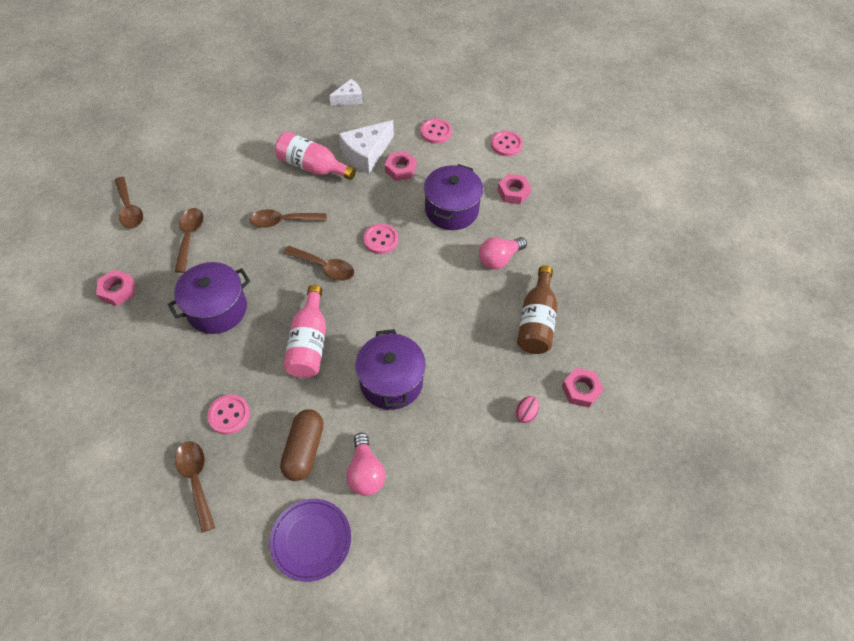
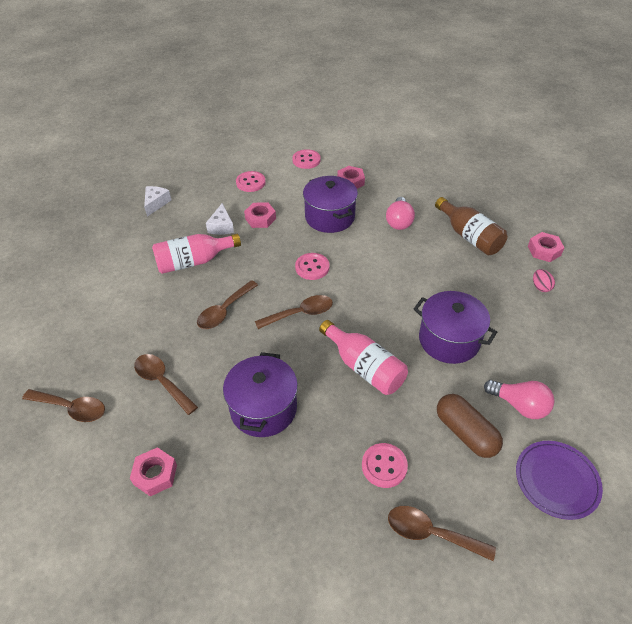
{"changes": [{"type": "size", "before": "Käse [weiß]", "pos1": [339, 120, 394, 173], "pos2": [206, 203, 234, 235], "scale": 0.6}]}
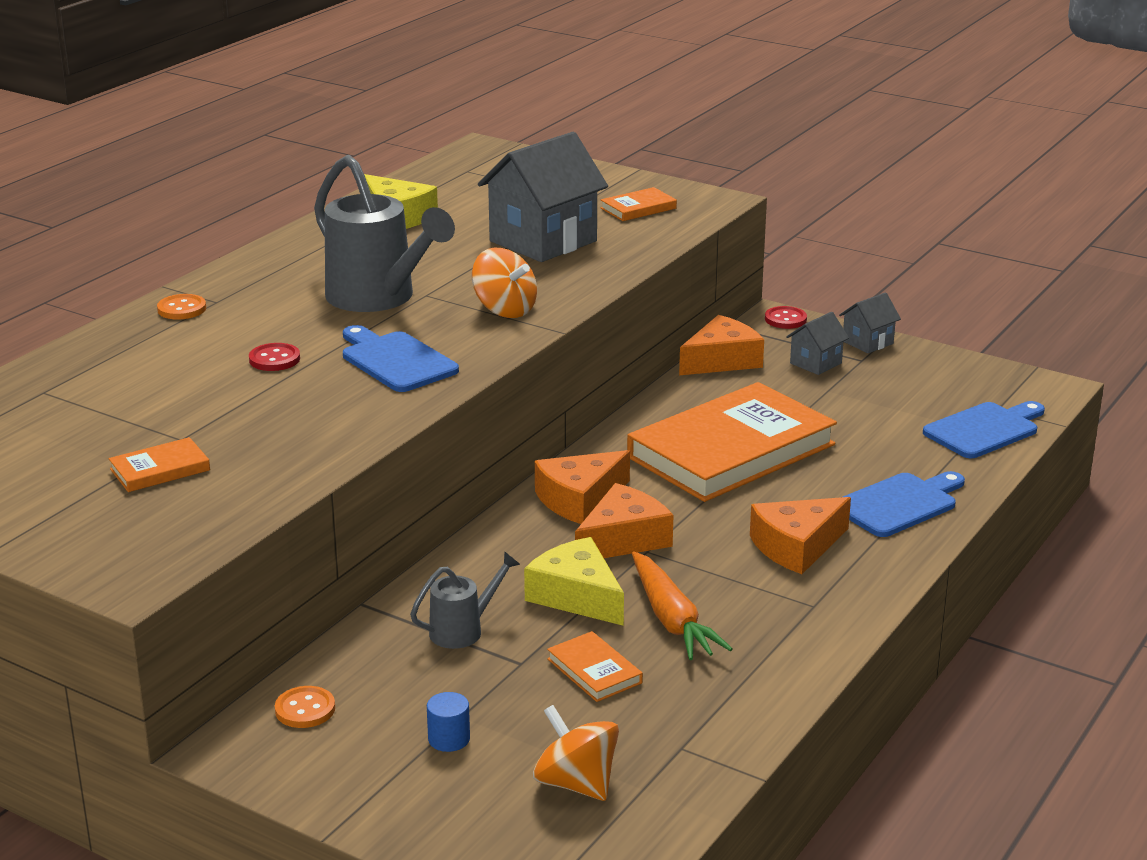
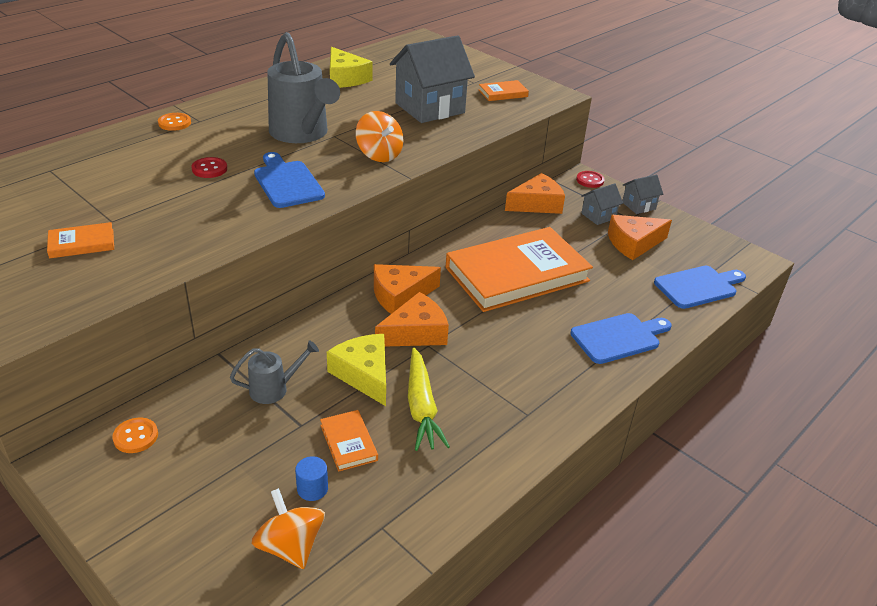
{"changes": [{"type": "relocated", "before": "Käse [orange]", "pos1": [750, 497, 851, 574], "pos2": [608, 215, 672, 260]}, {"type": "colour", "before": "Karotte [orange]", "after": "Karotte [gelb]", "pos1": [632, 551, 732, 660], "pos2": [408, 348, 450, 451]}, {"type": "relocated", "before": "Vollzylinder [blau]", "pos1": [427, 692, 470, 752], "pos2": [295, 456, 328, 501]}]}
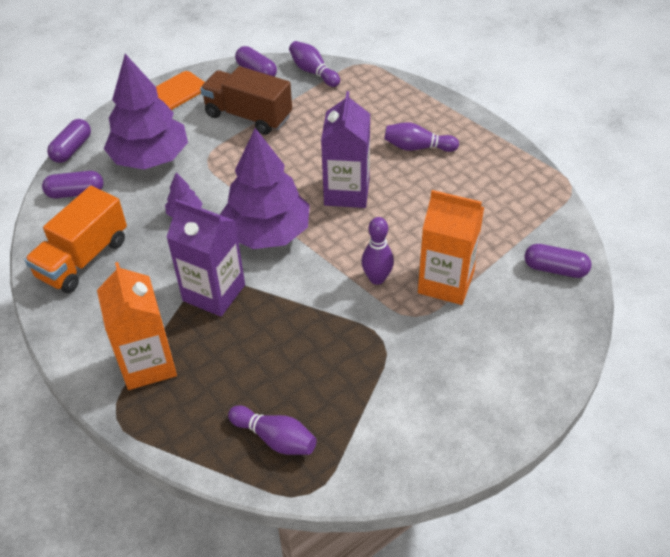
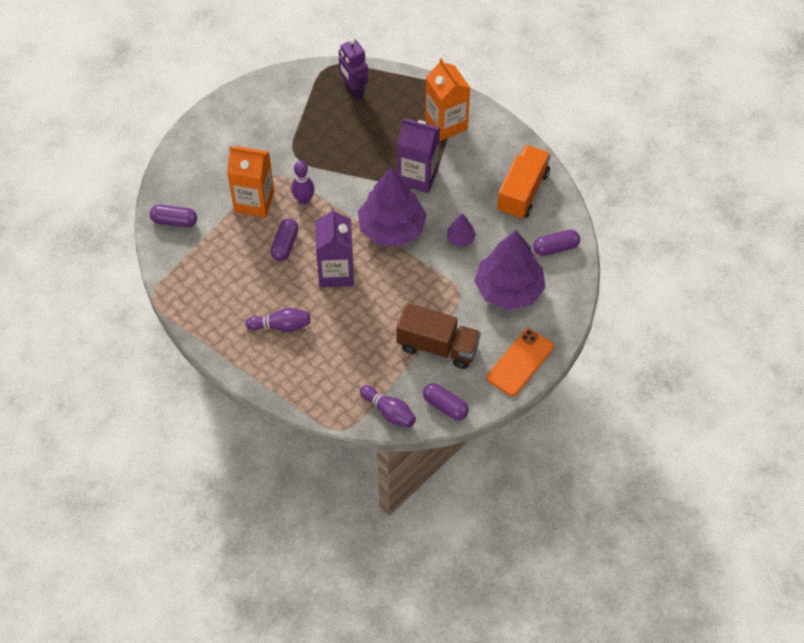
{"changes": [{"type": "relocated", "before": "Kapsel [lila]", "pos1": [47, 119, 91, 163], "pos2": [271, 219, 298, 261]}, {"type": "exchanged", "before": "Bowlingkegel [lila]", "after": "Roboter [lila]", "pos1": [228, 406, 317, 455], "pos2": [339, 38, 368, 100]}]}
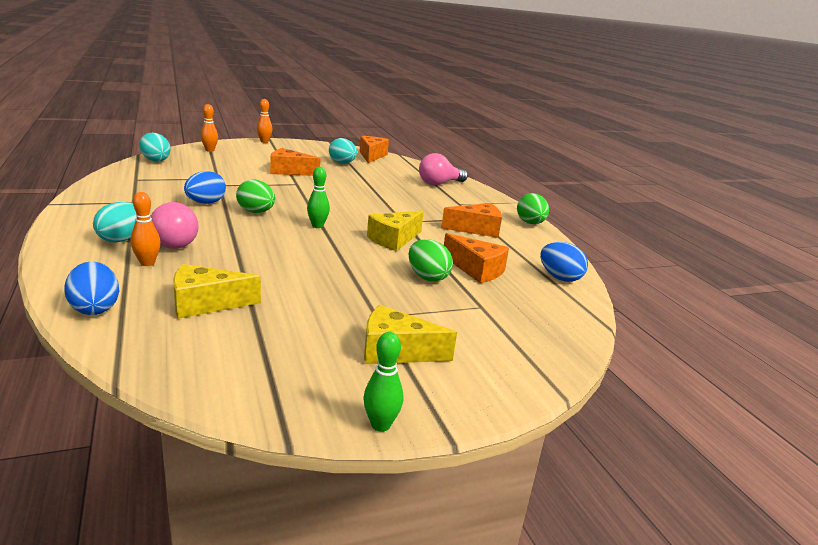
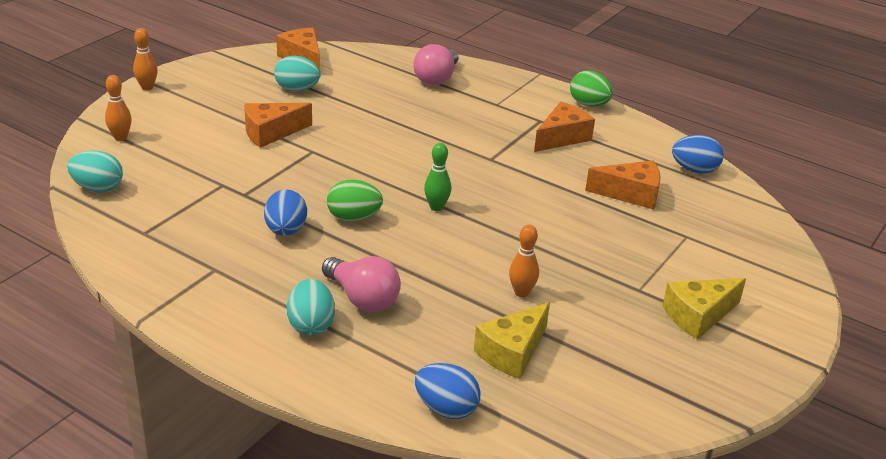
{"changes": [{"type": "relocated", "before": "Bowlingkegel [orange]", "pos1": [131, 192, 161, 266], "pos2": [509, 225, 539, 297]}, {"type": "missing", "before": "Käse [gelb]", "pos1": [367, 210, 424, 251]}, {"type": "missing", "before": "Ei [grün]", "pos1": [409, 239, 453, 282]}, {"type": "missing", "before": "Bowlingkegel [grün]", "pos1": [364, 332, 403, 432]}]}
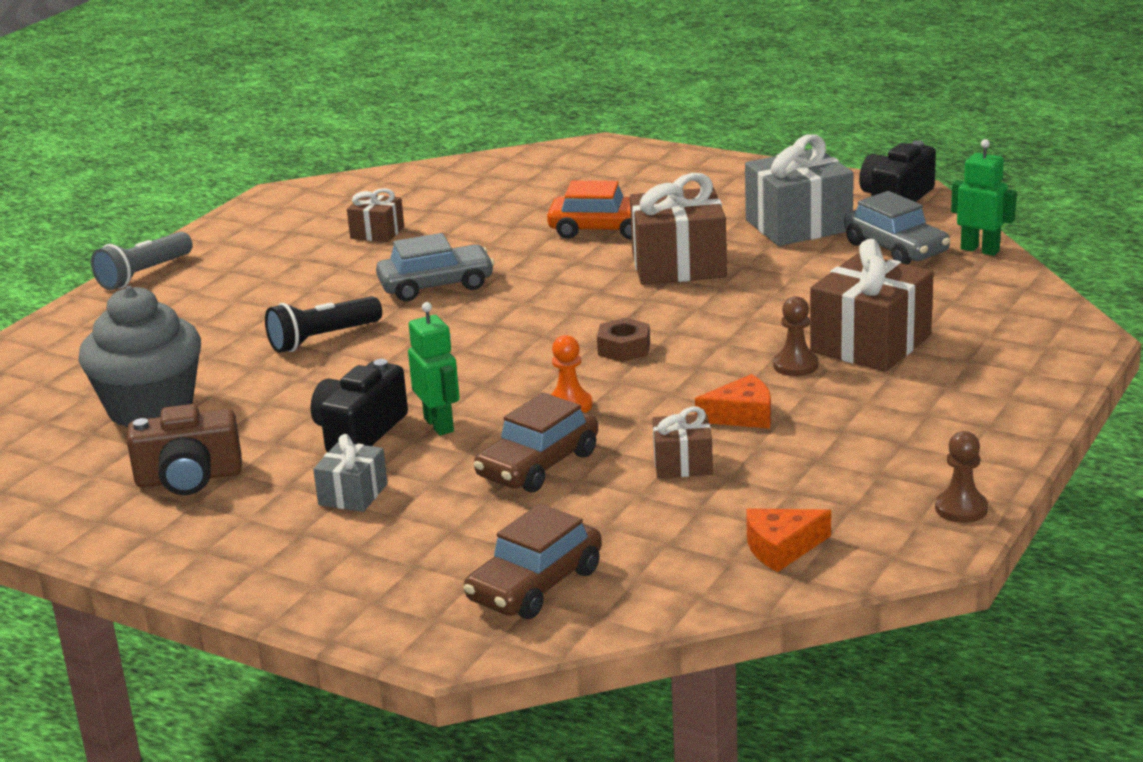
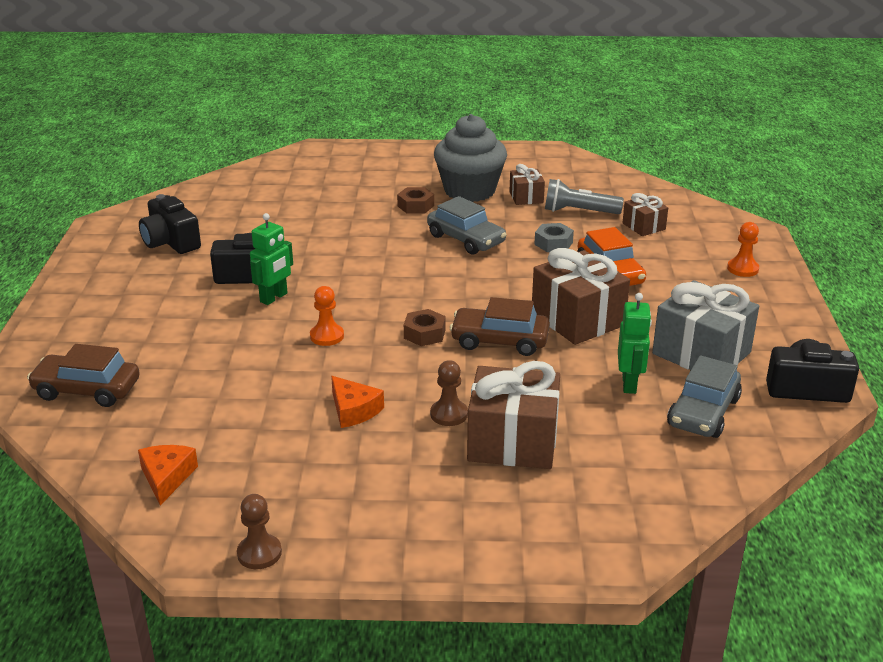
{"changes": [{"type": "relocated", "before": "Roboter [grün]", "pos1": [951, 139, 1017, 256], "pos2": [618, 293, 652, 394]}, {"type": "relocated", "before": "Taschenlampe [grau]", "pos1": [91, 232, 193, 290], "pos2": [545, 179, 624, 214]}, {"type": "relocated", "before": "Muffin [grau]", "pos1": [79, 286, 201, 428], "pos2": [434, 114, 507, 202]}, {"type": "missing", "before": "Taschenlampe [schwarz]", "pos1": [265, 296, 382, 353]}, {"type": "relocated", "before": "Auto [braun]", "pos1": [474, 392, 598, 493], "pos2": [450, 297, 550, 356]}, {"type": "colour", "before": "Kamera [braun]", "after": "Kamera [schwarz]", "pos1": [127, 404, 242, 495], "pos2": [139, 194, 201, 254]}, {"type": "relocated", "before": "Geschenk [braun]", "pos1": [652, 407, 713, 478], "pos2": [622, 193, 668, 236]}, {"type": "missing", "before": "Geschenk [grau]", "pos1": [313, 434, 388, 512]}, {"type": "spun", "before": "Käse [orange]", "pos1": [746, 508, 831, 572], "pos2": [138, 445, 198, 506], "turn": 45}, {"type": "appeared", "after": "Sechskantmutter [braun]", "pos2": [397, 187, 434, 214]}, {"type": "appeared", "after": "Bauer [orange]", "pos2": [727, 222, 759, 277]}, {"type": "appeared", "after": "Sechskantmutter [grau]", "pos2": [534, 223, 574, 252]}]}
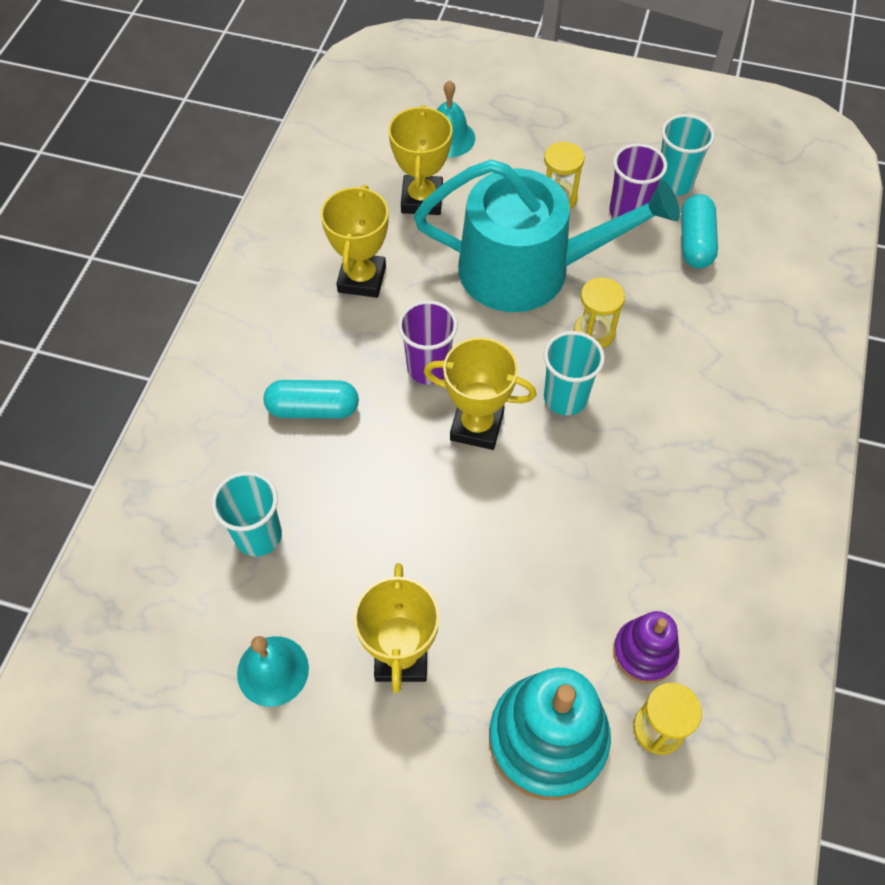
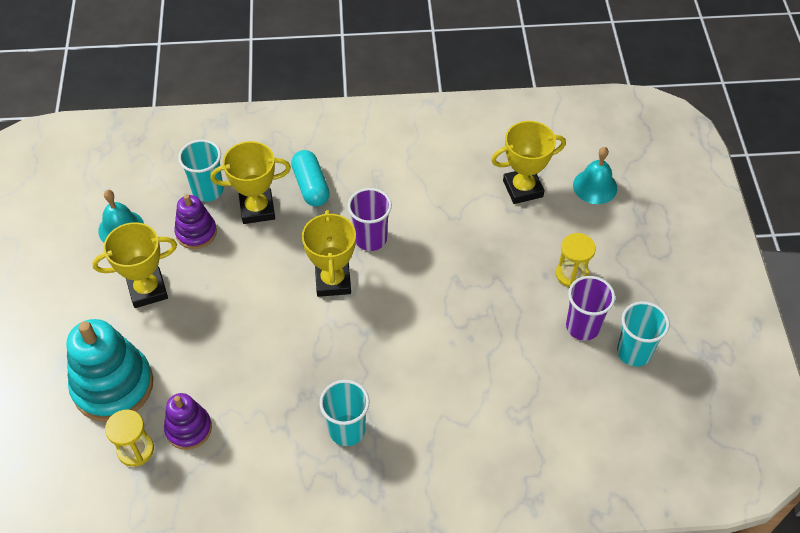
{"changes": [{"type": "missing", "before": "Gießkanne [türkis]", "pos1": [414, 160, 680, 312]}, {"type": "relocated", "before": "Pokal [gelb]", "pos1": [321, 185, 389, 298], "pos2": [211, 141, 291, 224]}, {"type": "missing", "before": "Kapsel [türkis]", "pos1": [681, 194, 718, 269]}, {"type": "missing", "before": "Sanduhr [gelb]", "pos1": [574, 277, 625, 348]}, {"type": "relocated", "before": "Becher [türkis]", "pos1": [544, 331, 605, 415], "pos2": [319, 380, 370, 446]}, {"type": "appeared", "after": "Stapelspielzeug [lila]", "pos2": [174, 194, 217, 249]}]}
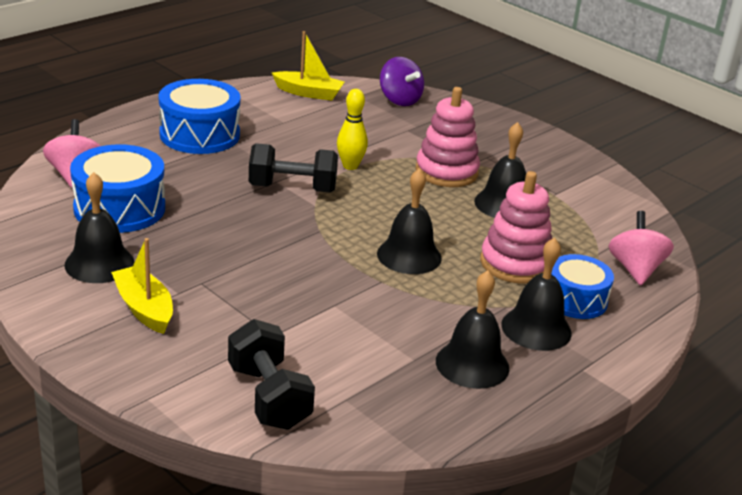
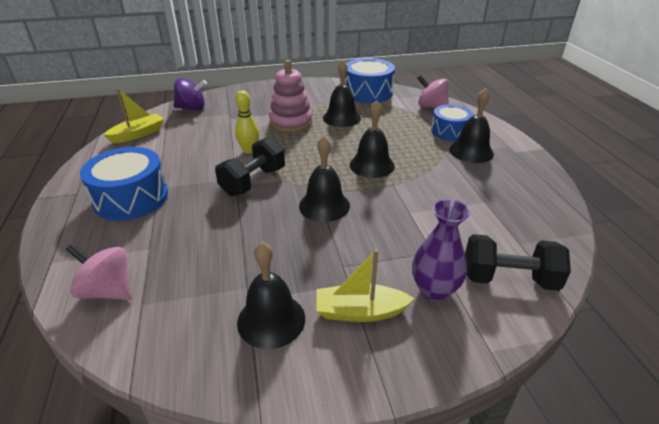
{"changes": [{"type": "relocated", "before": "Trommel [blau]", "pos1": [70, 144, 165, 233], "pos2": [345, 58, 395, 103]}, {"type": "missing", "before": "Stapelspielzeug [rosa]", "pos1": [480, 171, 552, 284]}, {"type": "relocated", "before": "Glocke [schwarz]", "pos1": [436, 270, 509, 389], "pos2": [299, 136, 350, 222]}, {"type": "appeared", "after": "Vase [lila]", "pos2": [412, 199, 470, 301]}]}
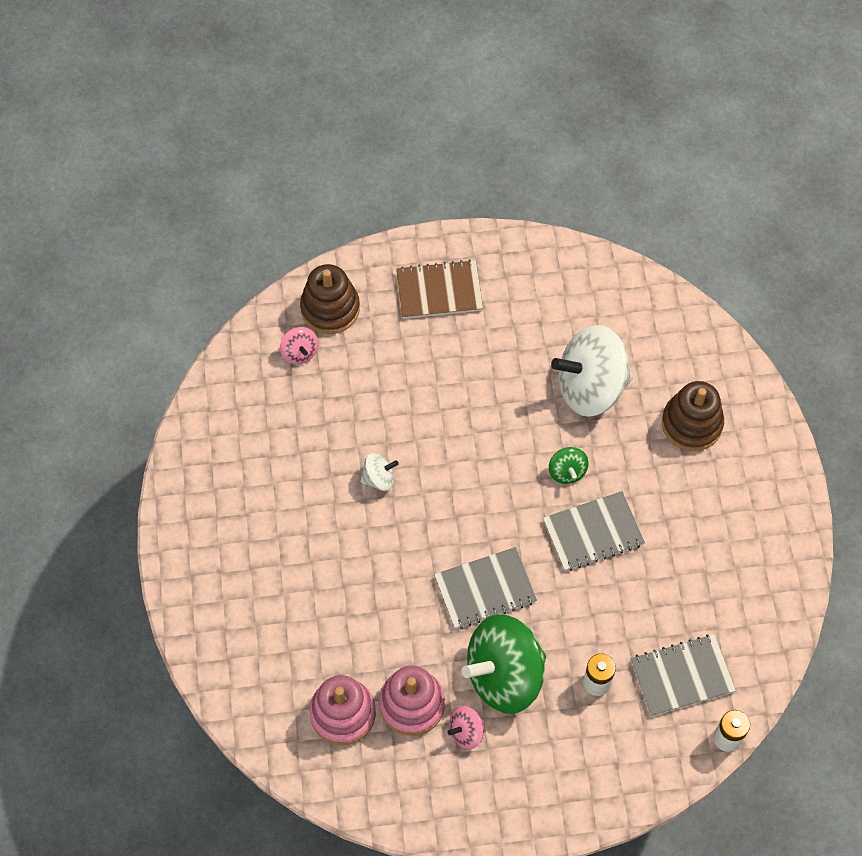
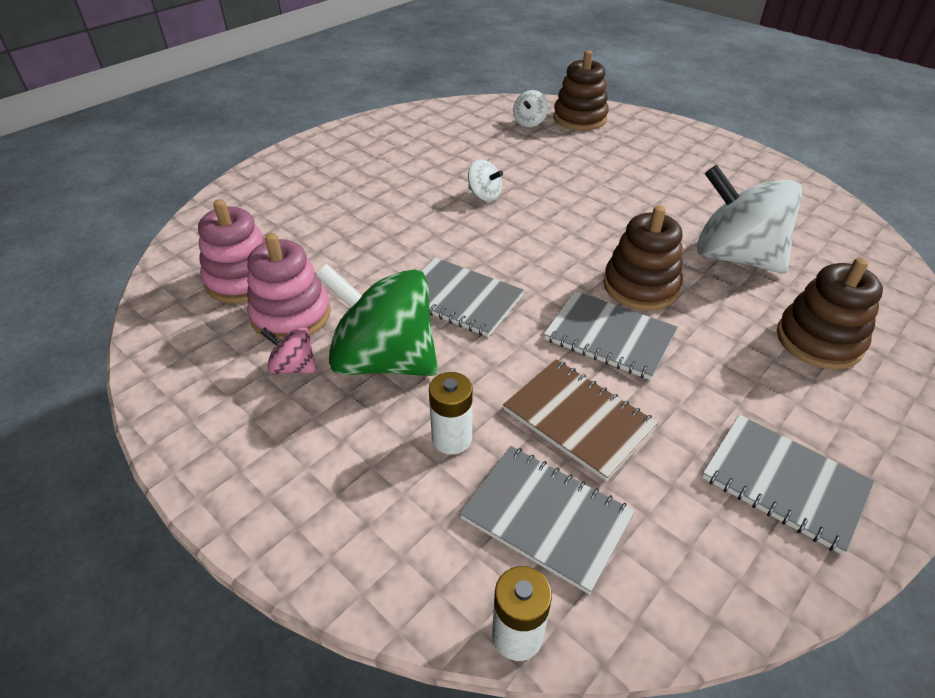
{"changes": [{"type": "relocated", "before": "Notizbuch [braun]", "pos1": [396, 259, 483, 319], "pos2": [503, 359, 658, 481]}, {"type": "colour", "before": "Kreisel [rosa]", "after": "Kreisel [weiß]", "pos1": [280, 327, 318, 364], "pos2": [513, 90, 548, 127]}, {"type": "exchanged", "before": "Kreisel [grün]", "after": "Stapelspielzeug [braun]", "pos1": [549, 447, 589, 484], "pos2": [603, 205, 683, 310]}, {"type": "appeared", "after": "Notizbuch [grau]", "pos2": [702, 415, 874, 555]}]}
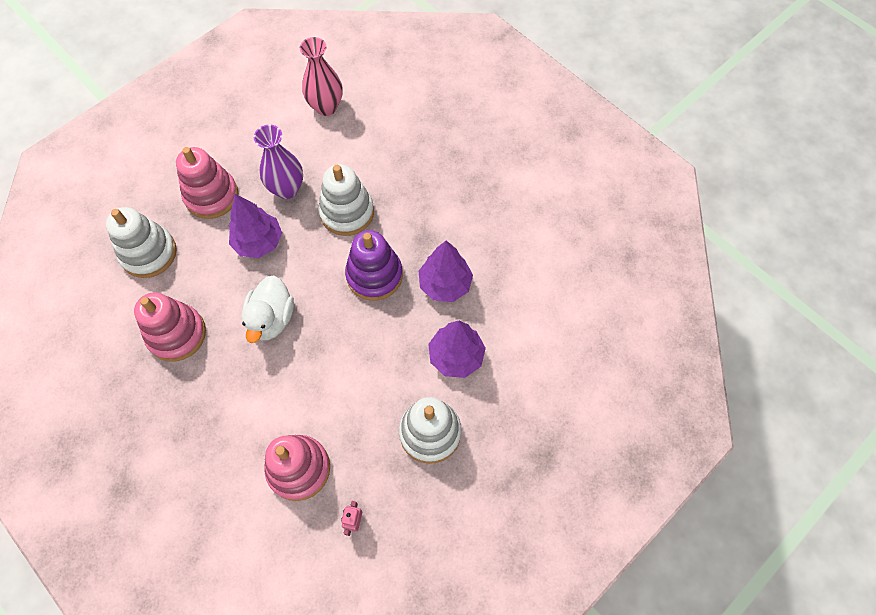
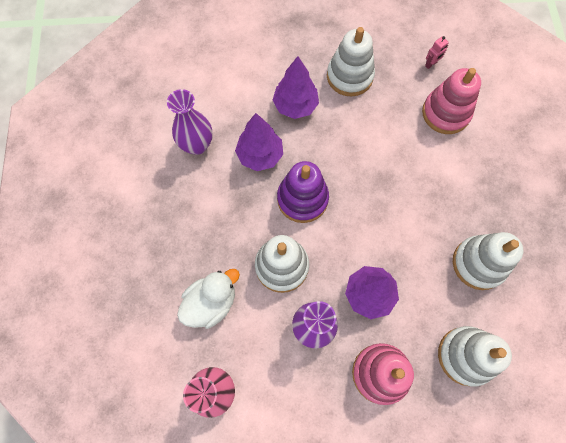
{"changes": [{"type": "relocated", "before": "Ente [weiß]", "pos1": [241, 275, 294, 343], "pos2": [177, 269, 240, 329]}, {"type": "colour", "before": "Stapelspielzeug [rosa]", "after": "Stapelspielzeug [weiß]", "pos1": [134, 292, 206, 362], "pos2": [453, 232, 524, 290]}, {"type": "appeared", "after": "Vase [lila]", "pos2": [167, 89, 213, 155]}]}
